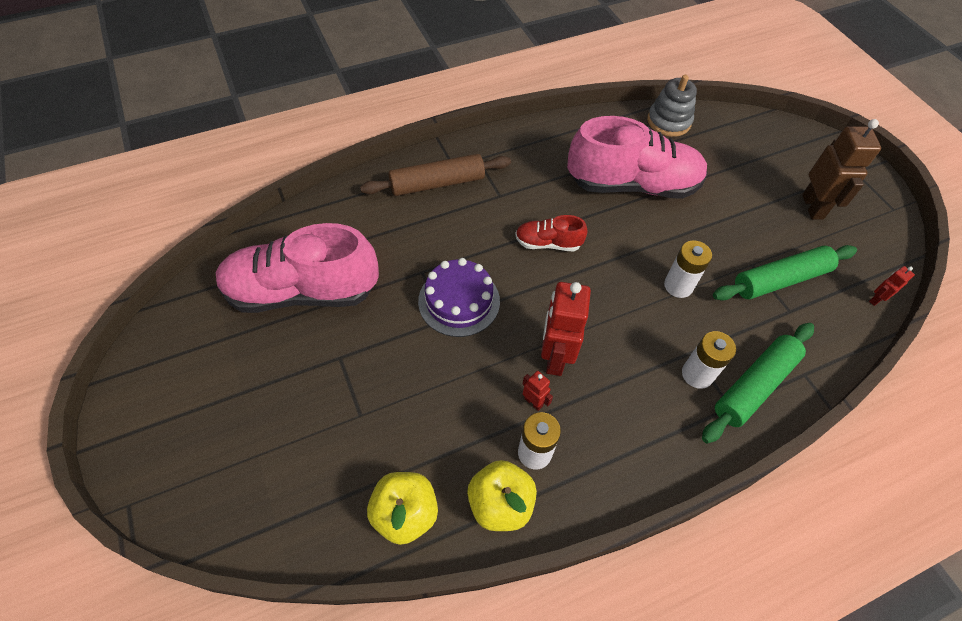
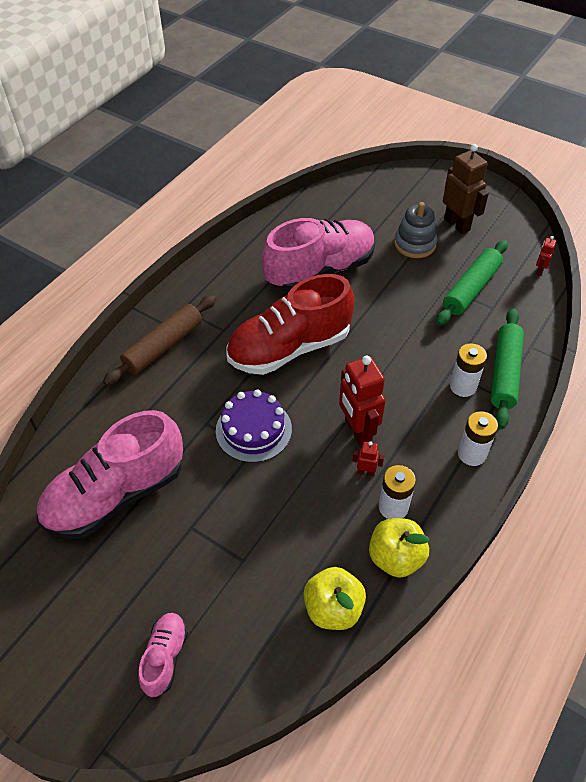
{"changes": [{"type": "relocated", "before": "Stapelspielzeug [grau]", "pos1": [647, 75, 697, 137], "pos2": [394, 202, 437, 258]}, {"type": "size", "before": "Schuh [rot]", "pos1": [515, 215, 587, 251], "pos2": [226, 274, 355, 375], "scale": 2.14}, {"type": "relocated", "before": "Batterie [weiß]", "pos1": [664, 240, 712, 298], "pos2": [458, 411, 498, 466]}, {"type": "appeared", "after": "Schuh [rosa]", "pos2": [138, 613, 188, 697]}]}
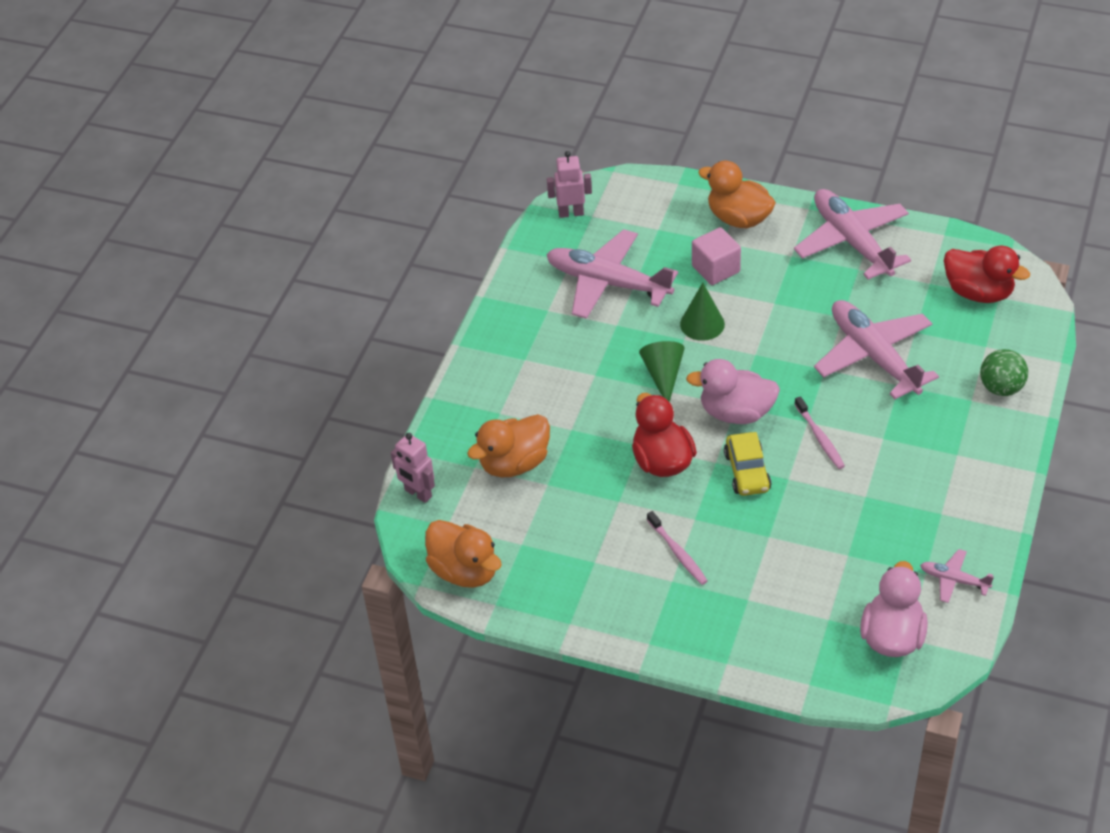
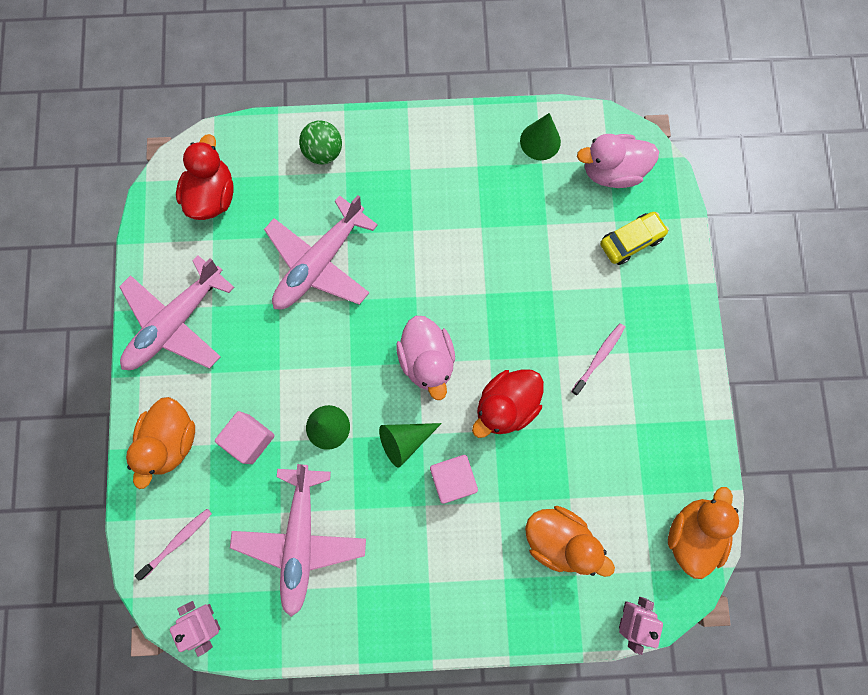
{"changes": [{"type": "relocated", "before": "Zahnbürste [rosa]", "pos1": [794, 396, 845, 469], "pos2": [135, 509, 212, 580]}, {"type": "relocated", "before": "Auto [gelb]", "pos1": [724, 432, 771, 496], "pos2": [600, 212, 669, 265]}, {"type": "exchanged", "before": "Flugzeug [rosa]", "after": "Kegel [grün]", "pos1": [920, 549, 994, 603], "pos2": [520, 113, 561, 160]}, {"type": "appeared", "after": "Kubus [rosa]", "pos2": [430, 455, 478, 504]}]}
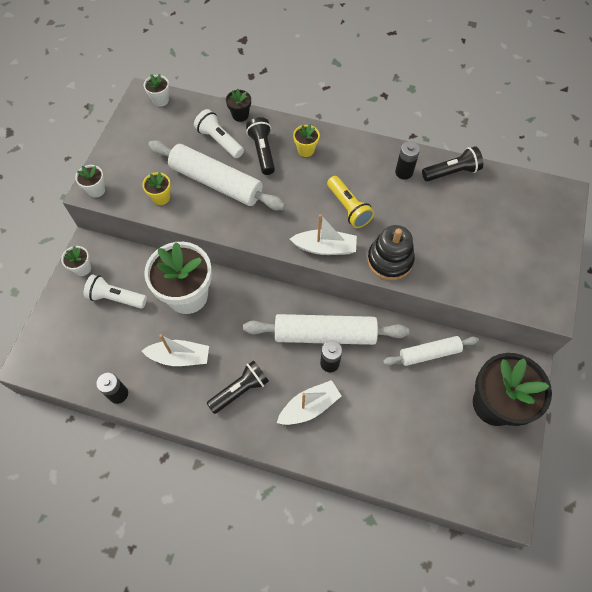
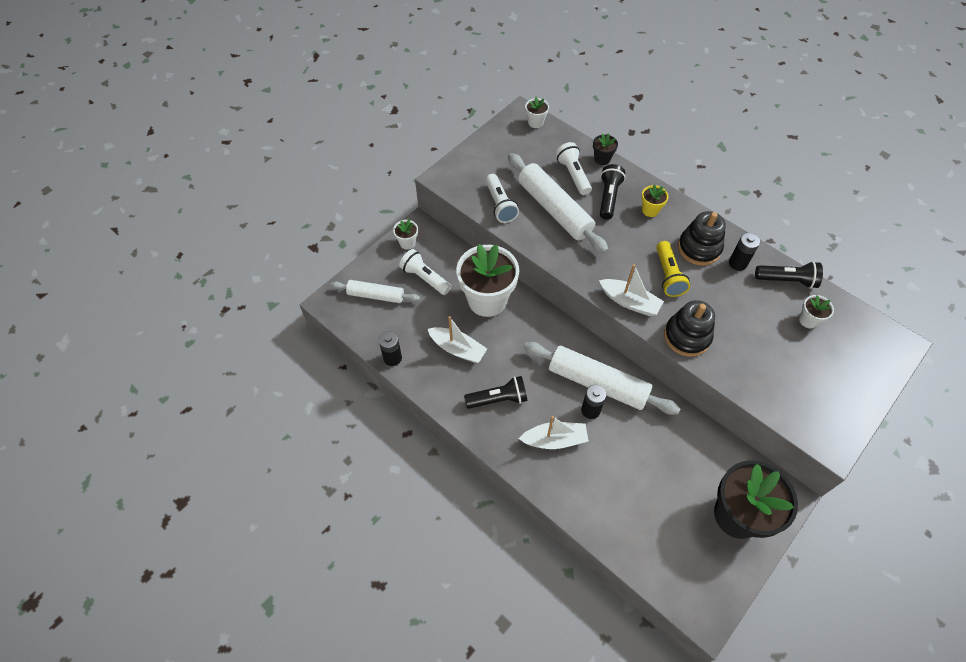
{"changes": [{"type": "relocated", "before": "Blumentopf [weiß]", "pos1": [75, 165, 105, 198], "pos2": [799, 295, 834, 328]}, {"type": "exchanged", "before": "Blumentopf [gelb]", "after": "Taschenlampe [weiß]", "pos1": [142, 172, 171, 205], "pos2": [485, 174, 519, 223]}, {"type": "relocated", "before": "Nudelholz [weiß]", "pos1": [383, 336, 479, 366], "pos2": [331, 280, 420, 303]}, {"type": "appeared", "after": "Stapelspielzeug [schwarz]", "pos2": [678, 211, 726, 266]}]}
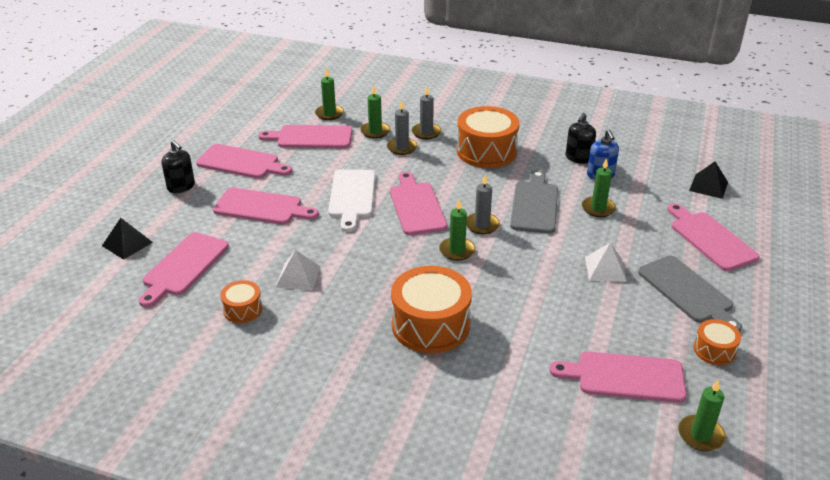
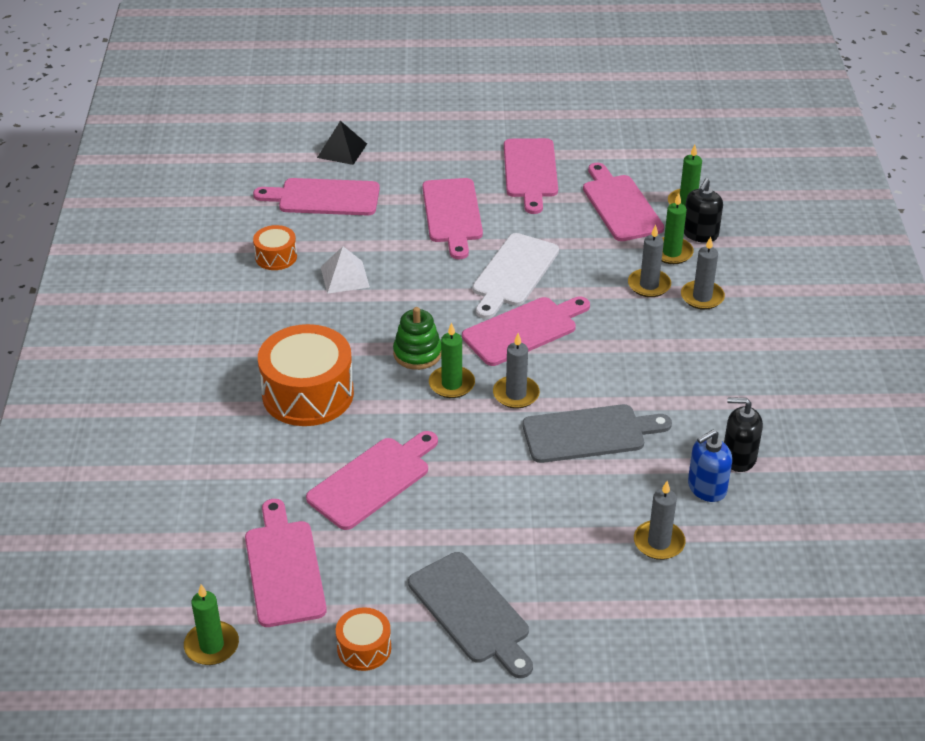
{"changes": [{"type": "missing", "before": "Trommel [orange]", "pos1": [457, 106, 520, 168]}, {"type": "relocated", "before": "Seifenspender [schwarz]", "pos1": [162, 140, 195, 193], "pos2": [684, 178, 723, 243]}, {"type": "missing", "before": "Kerze [grün]", "pos1": [582, 158, 616, 217]}, {"type": "missing", "before": "Pyramide [schwarz]", "pos1": [689, 162, 728, 199]}, {"type": "spun", "before": "Schneidebrett [weiß]", "pos1": [328, 169, 376, 232], "pos2": [472, 233, 559, 319], "turn": -45}, {"type": "relocated", "before": "Schneidebrett [rosa]", "pos1": [667, 203, 760, 271], "pos2": [306, 431, 438, 530]}, {"type": "missing", "before": "Pyramide [weiß]", "pos1": [585, 243, 627, 282]}, {"type": "spun", "before": "Schneidebrett [grau]", "pos1": [638, 256, 742, 332], "pos2": [408, 552, 533, 678], "turn": -75}, {"type": "appeared", "after": "Stapelspielzeug [grün]", "pos2": [393, 307, 441, 370]}, {"type": "appeared", "after": "Kerze [grau]", "pos2": [634, 481, 686, 560]}]}
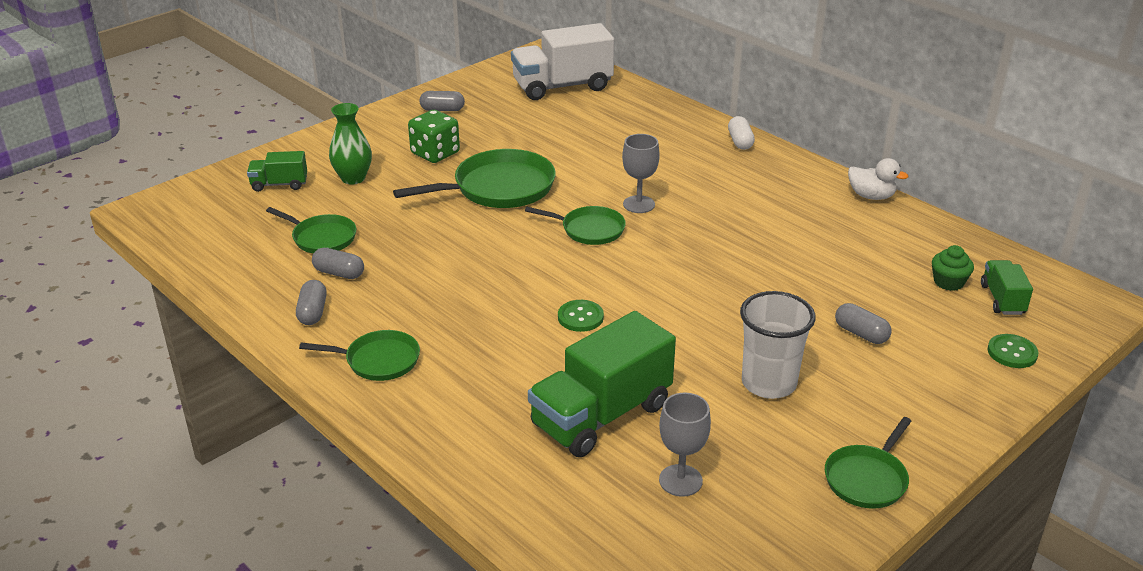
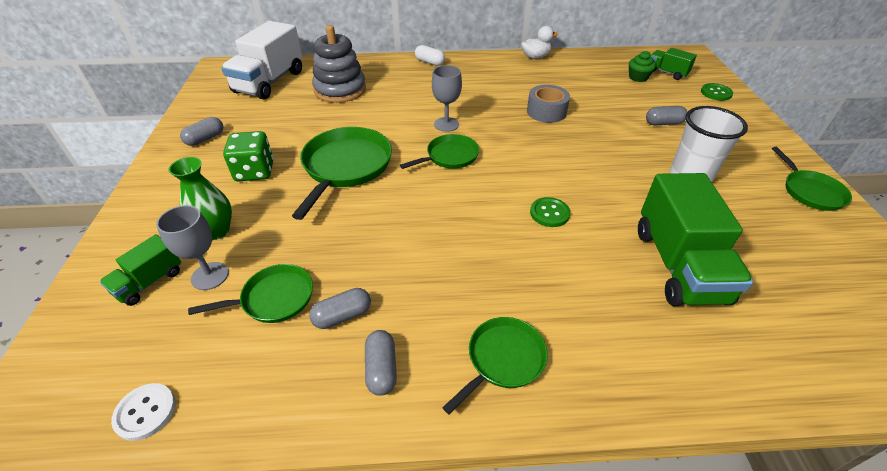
{"changes": [{"type": "spun", "before": "Kapsel [grau]", "pos1": [296, 280, 327, 325], "pos2": [365, 330, 397, 396], "turn": 45}, {"type": "relocated", "before": "Kelch [grau]", "pos1": [659, 393, 711, 497], "pos2": [156, 205, 229, 290]}, {"type": "appeared", "after": "Stapelspielzeug [grau]", "pos2": [312, 25, 366, 103]}, {"type": "appeared", "after": "Klebeband [grau]", "pos2": [527, 85, 570, 123]}, {"type": "appeared", "after": "Knopf [weiß]", "pos2": [111, 383, 176, 441]}]}
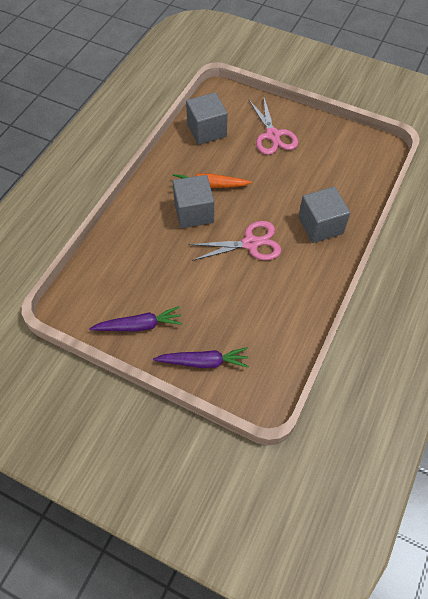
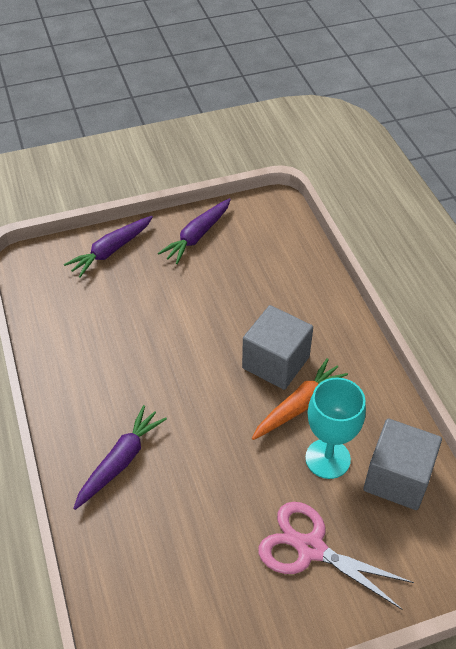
{"changes": [{"type": "exchanged", "before": "Kubus [grau]", "after": "Karotte [lila]", "pos1": [298, 187, 350, 243], "pos2": [73, 405, 167, 510]}, {"type": "missing", "before": "Schere [rosa]", "pos1": [189, 221, 281, 261]}, {"type": "appeared", "after": "Kelch [türkis]", "pos2": [305, 378, 366, 479]}]}
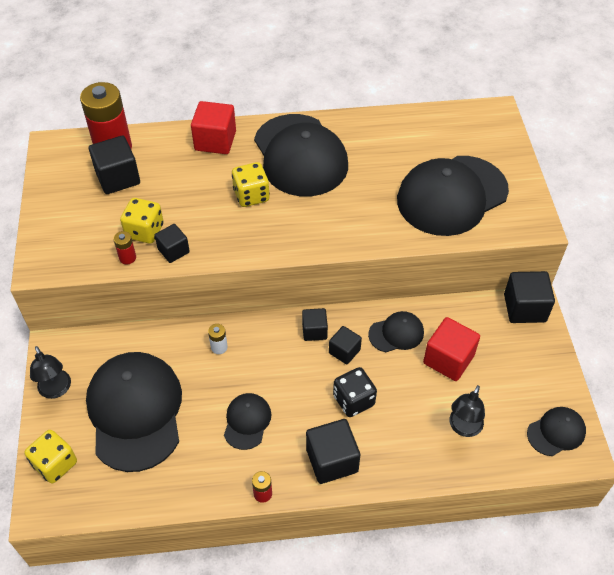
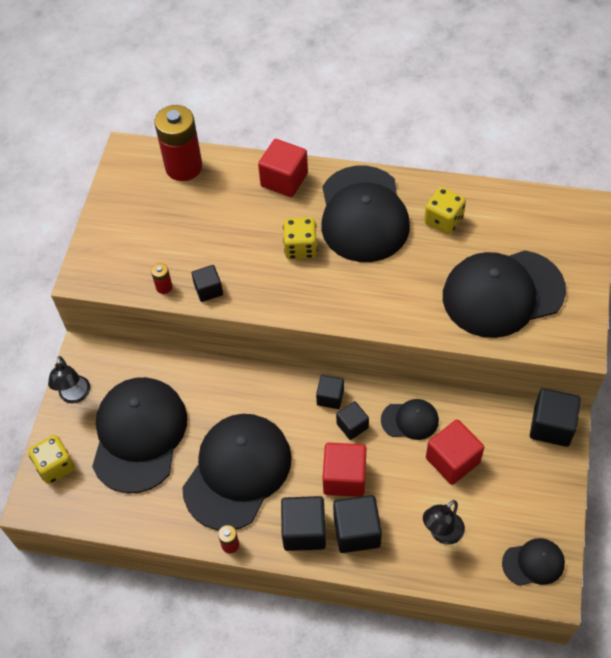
{"changes": [{"type": "relocated", "before": "Kubus [schwarz]", "pos1": [89, 136, 140, 194], "pos2": [333, 495, 382, 553]}, {"type": "relocated", "before": "Spielwürfel [gelb]", "pos1": [120, 198, 164, 244], "pos2": [424, 187, 466, 234]}, {"type": "missing", "before": "Batterie [weiß]", "pos1": [208, 324, 228, 354]}, {"type": "exchanged", "before": "Spielwürfel [schwarz]", "after": "Kubus [rot]", "pos1": [333, 367, 377, 417], "pos2": [323, 443, 366, 497]}, {"type": "size", "before": "Kappe [schwarz]", "pos1": [224, 393, 271, 450], "pos2": [182, 414, 292, 530], "scale": 2.13}]}
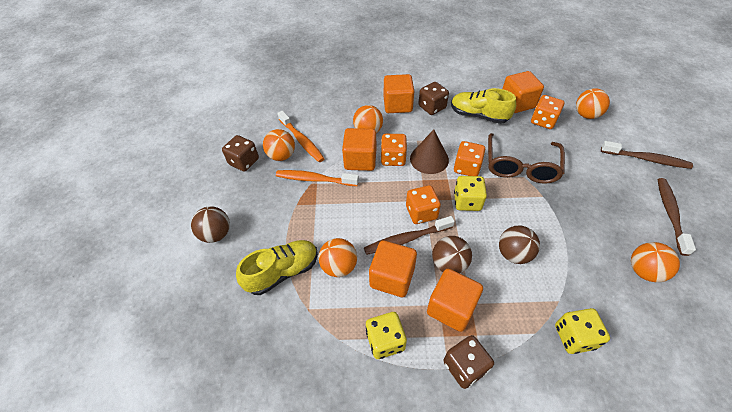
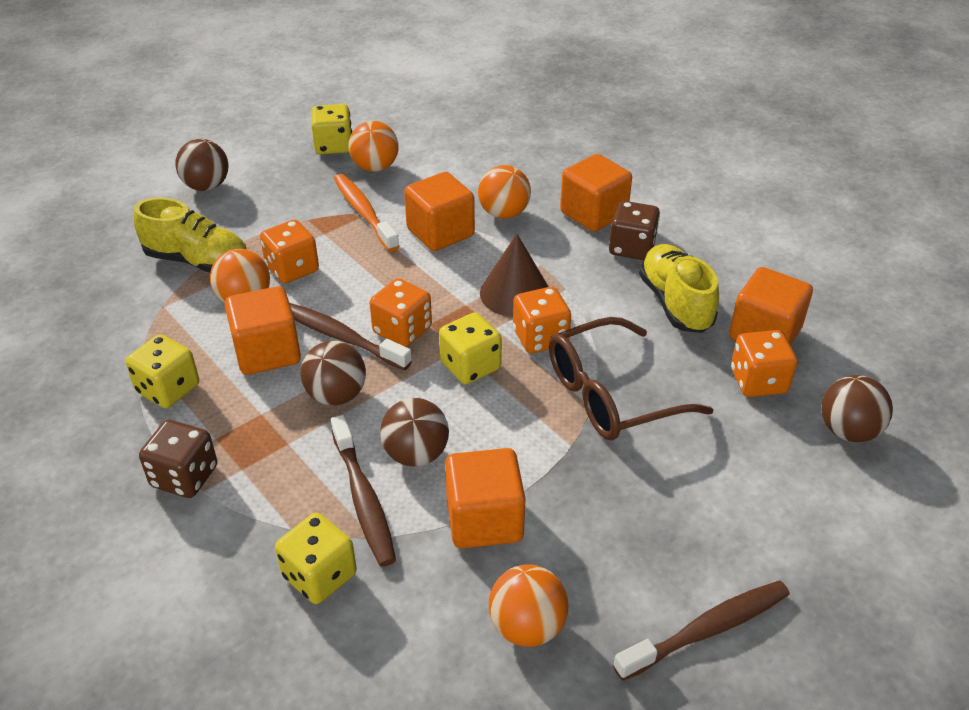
{"changes": [{"type": "colour", "before": "Ball [orange]", "after": "Ball [braun]", "pos1": [576, 88, 610, 119], "pos2": [821, 375, 893, 442]}, {"type": "missing", "before": "Zahnbürste [orange]", "pos1": [277, 111, 325, 162]}, {"type": "relocated", "before": "Spielwürfel [orange]", "pos1": [381, 134, 407, 166], "pos2": [260, 220, 319, 284]}, {"type": "colour", "before": "Spielwürfel [braun]", "after": "Spielwürfel [gelb]", "pos1": [222, 135, 259, 172], "pos2": [311, 104, 352, 154]}, {"type": "relocated", "before": "Zahnbürste [braun]", "pos1": [601, 141, 693, 169], "pos2": [331, 415, 396, 567]}, {"type": "relocated", "before": "Kubus [orange]", "pos1": [427, 269, 483, 332], "pos2": [445, 448, 526, 548]}]}
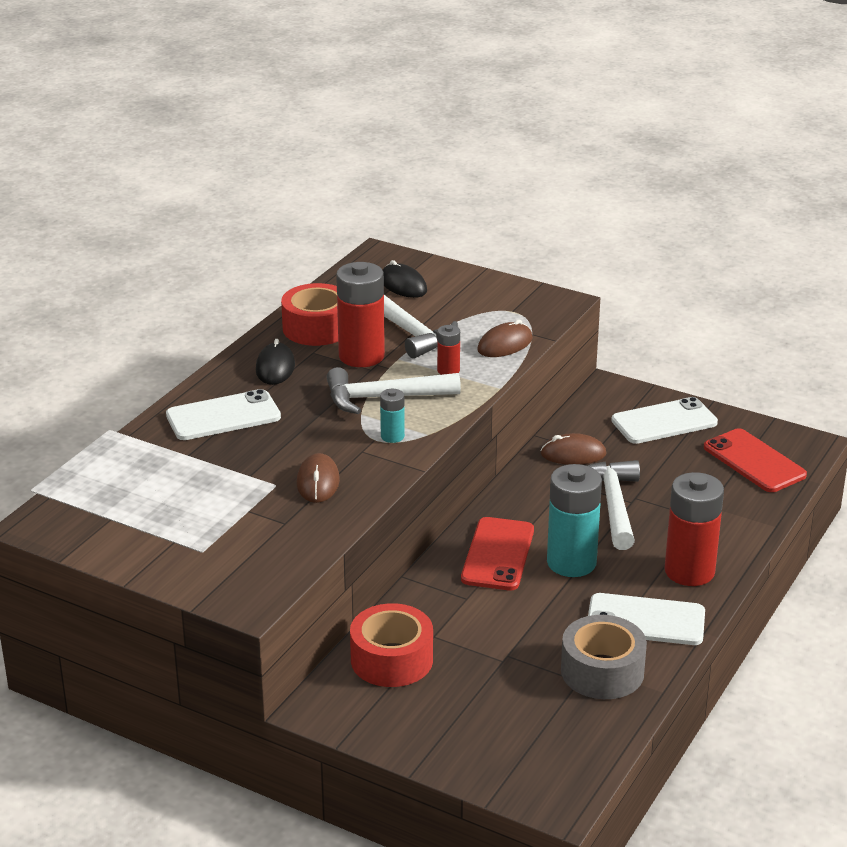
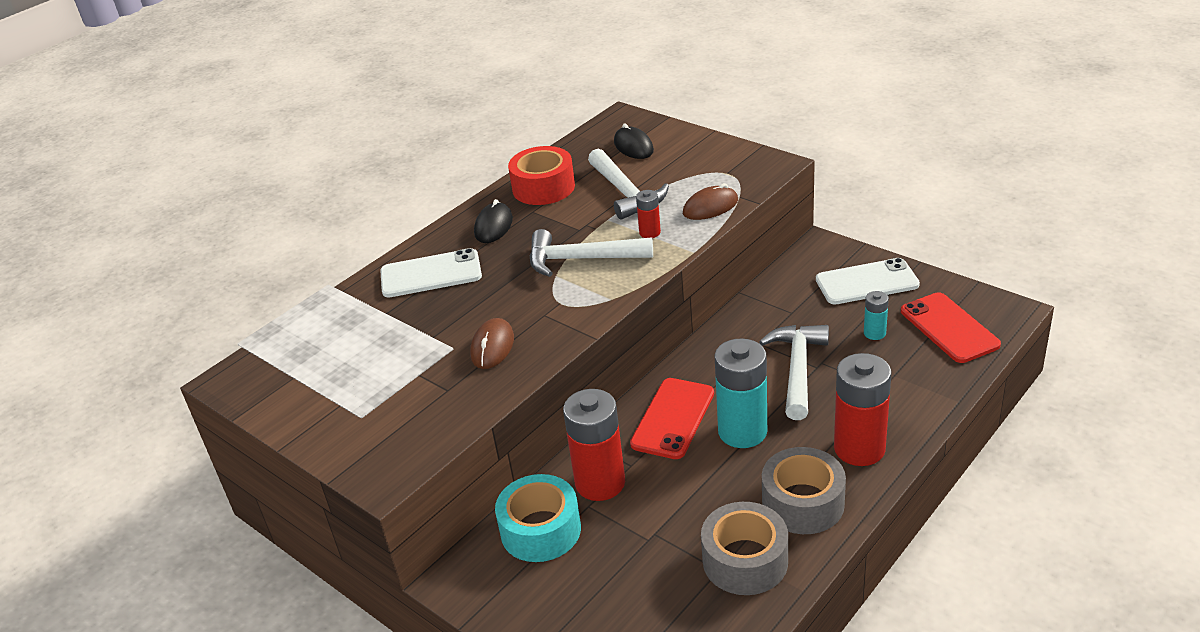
{"changes": [{"type": "relocated", "before": "Batterie [rot]", "pos1": [336, 262, 385, 367], "pos2": [563, 389, 625, 501]}, {"type": "relocated", "before": "Batterie [türkis]", "pos1": [380, 389, 405, 443], "pos2": [864, 291, 889, 340]}, {"type": "missing", "before": "Computermaus [braun]", "pos1": [540, 433, 606, 464]}, {"type": "exchanged", "before": "Handy [weiß]", "after": "Klebeband [grau]", "pos1": [588, 593, 705, 645], "pos2": [762, 447, 846, 534]}, {"type": "colour", "before": "Klebeband [rot]", "after": "Klebeband [türkis]", "pos1": [350, 603, 433, 687], "pos2": [495, 474, 581, 562]}]}
